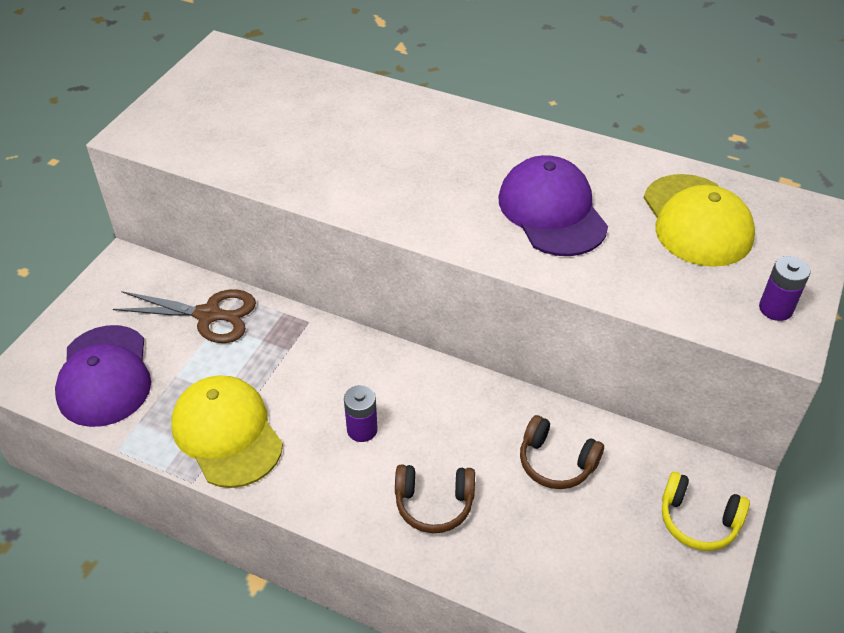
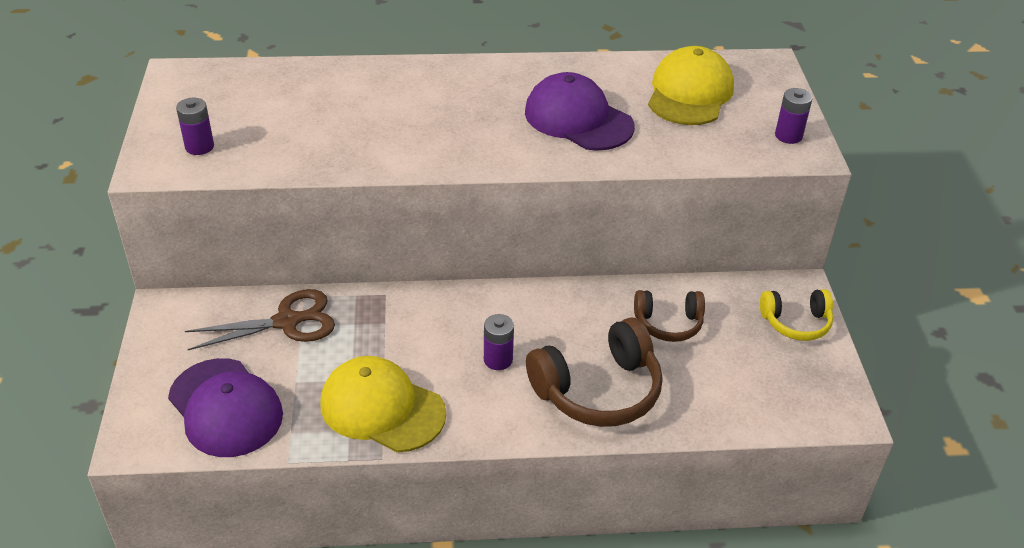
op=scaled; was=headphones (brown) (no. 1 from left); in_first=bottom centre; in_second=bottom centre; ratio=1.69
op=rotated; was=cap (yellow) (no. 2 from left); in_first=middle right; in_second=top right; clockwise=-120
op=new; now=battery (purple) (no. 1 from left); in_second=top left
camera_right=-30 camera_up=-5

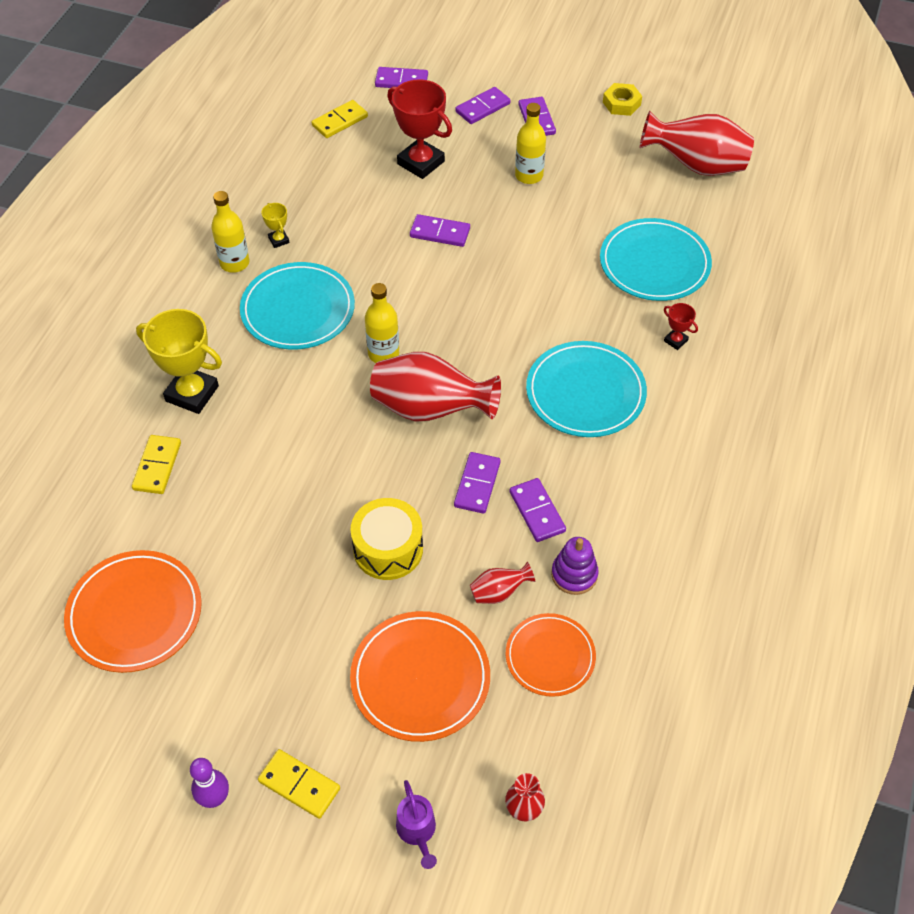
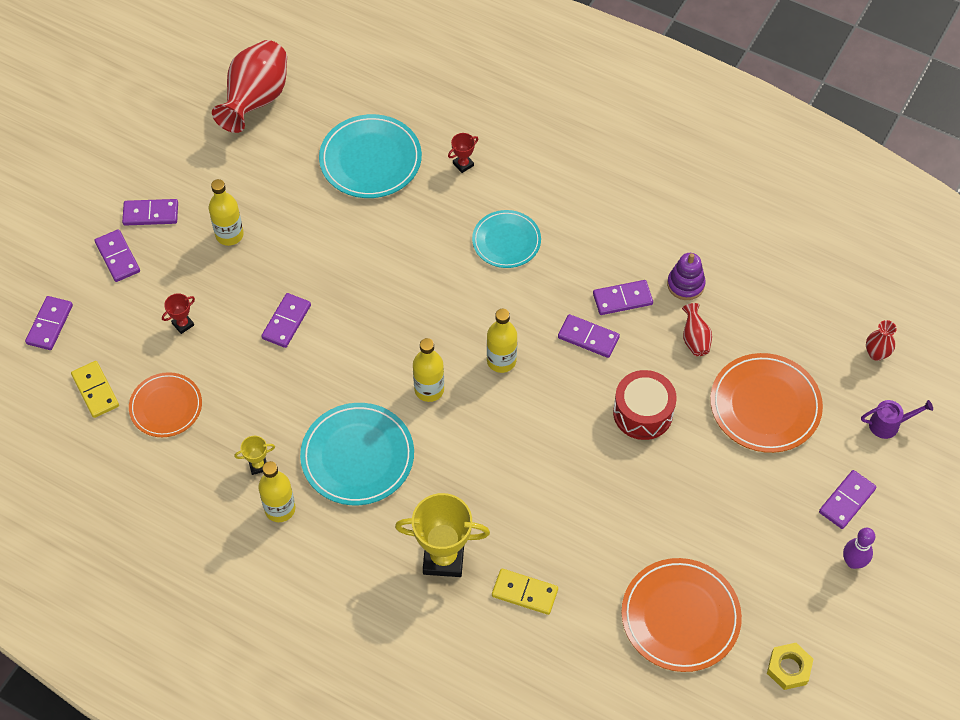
op=rotated; was=trophy (yellow) (no. 1 from left in the first image); in_first=middle left; in_second=bottom centre; clockwise=60
op=repainted; was=domino (yellow) (no. 2 from left); now=domino (purple) (no. 7 from left); in_first=bottom left; in_second=bottom right
op=repainted; was=drum (yellow); now=drum (red); in_first=centre; in_second=middle right
op=swapped; was=vase (red) (no. 1 from left); now=bottle (yellow) (no. 4 from left); in_first=centre; in_second=centre
op=scaled; was=trophy (red) (no. 1 from left); in_first=top centre; in_second=middle left; ratio=0.46
op=shifted; was=plate (orange) (no. 3 from left in the first image); now=plate (orange) (no. 1 from left); in_first=bottom centre; in_second=middle left
op=scaled; was=plate (turquoise) (no. 2 from left in the first image); in_first=centre; in_second=top centre; ratio=0.65
op=shifted; was=nut (yellow); in_first=top right; in_second=bottom right
camera_right=-80 camera_up=5

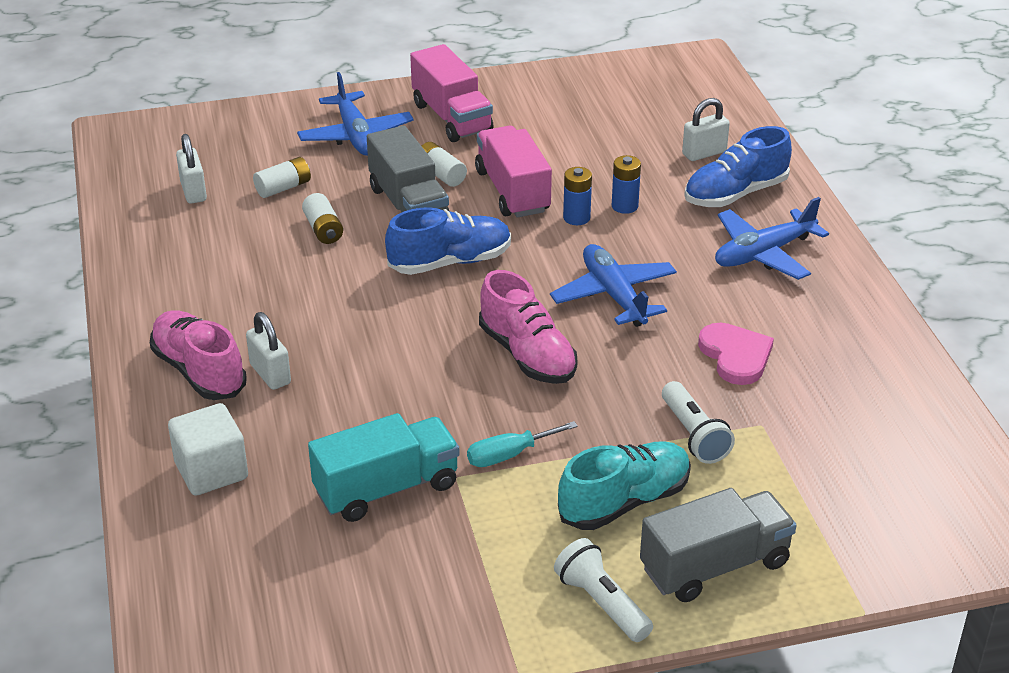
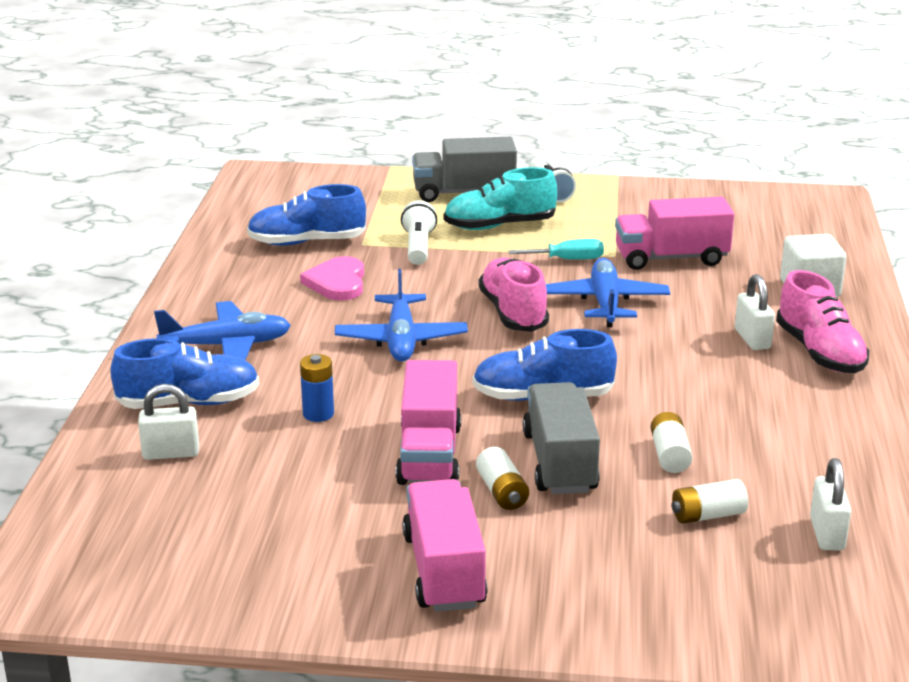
op=shifted; was=plane (blue) (no. 1 from left in the first image); now=plane (blue) (no. 3 from left); in_first=top centre; in_second=middle right
op=repainted; was=truck (turquoise); now=truck (pink) (no. 3 from left); in_first=bottom centre; in_second=middle right
op=gone; was=battery (blue) (no. 1 from left); in_first=top centre
op=new; now=shoe (blue) (no. 2 from left); in_second=top centre
camera_right=-160 camera_up=-10

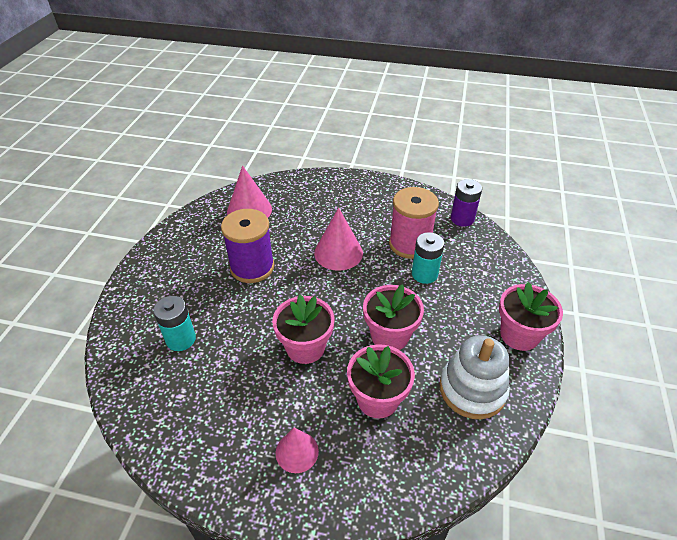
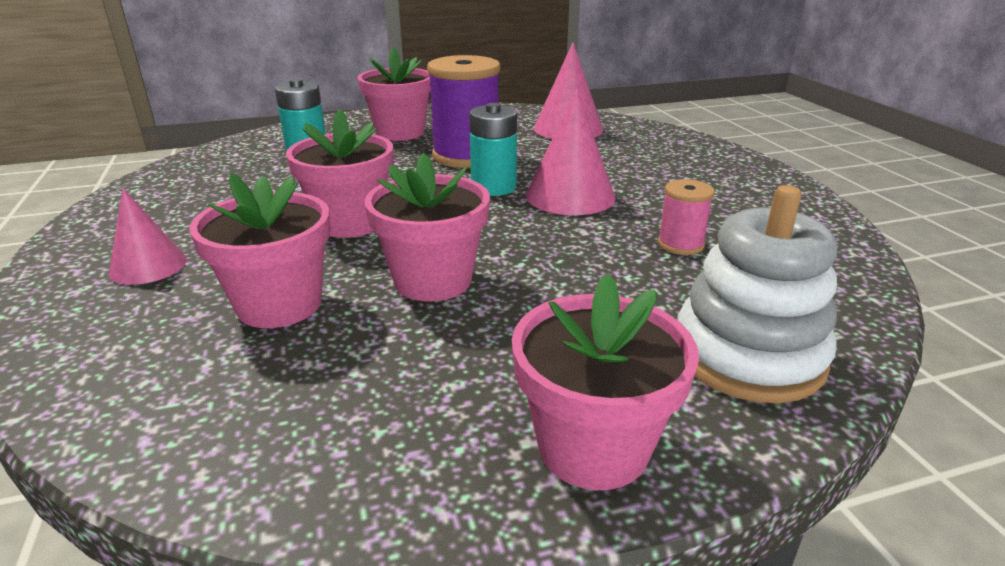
op=scaled; was=spool (pink); in_first=centre; in_second=middle right; ratio=0.5
op=shifted; was=battery (turquoise) (no. 2 from left); in_first=centre; in_second=top centre
op=shifted; was=stacking toy (white); in_first=bottom right; in_second=middle right
op=gone; was=battery (purple); in_first=middle right
op=new; now=flower pot (pink) (no. 3 from left); in_second=top centre
camera_right=60 camera_up=-15

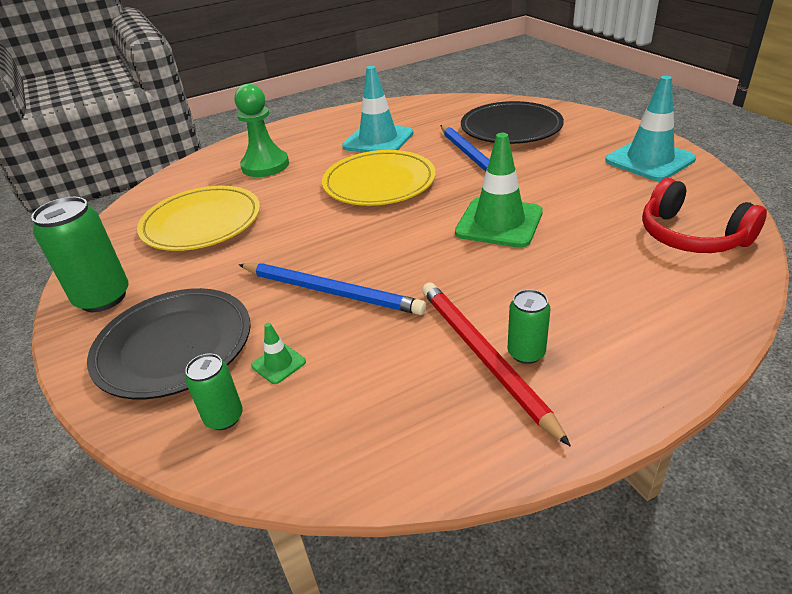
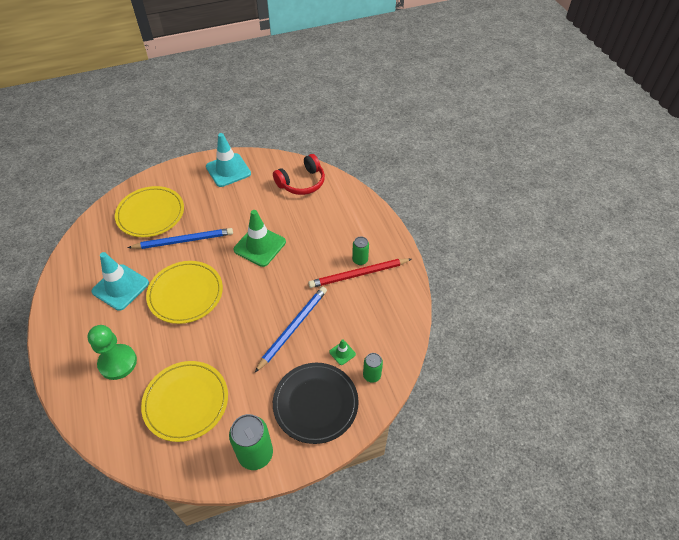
op=repainted; was=plate (black) (no. 2 from left); now=plate (yellow) (no. 1 from left); in_first=top centre; in_second=middle left
camera_right=-85 camera_up=15

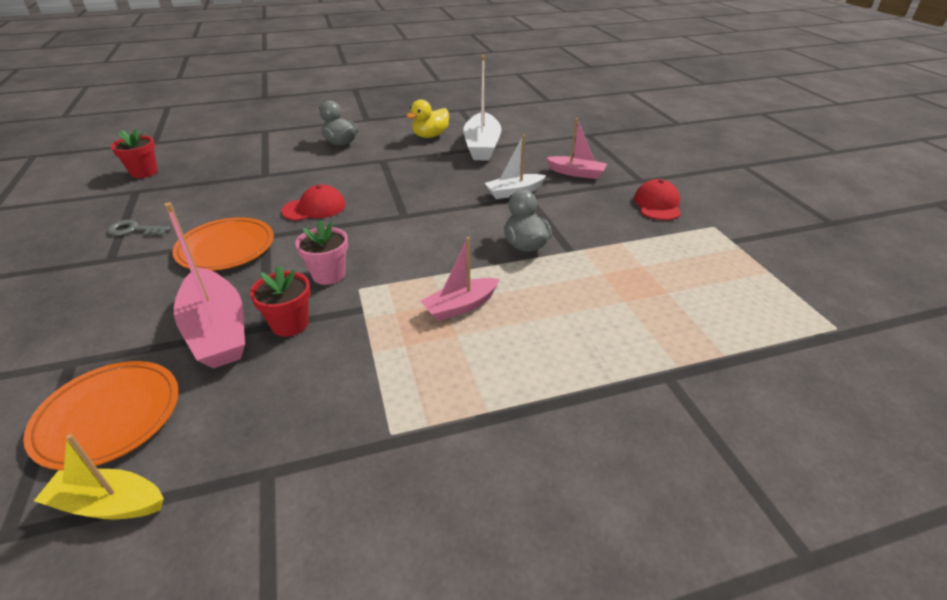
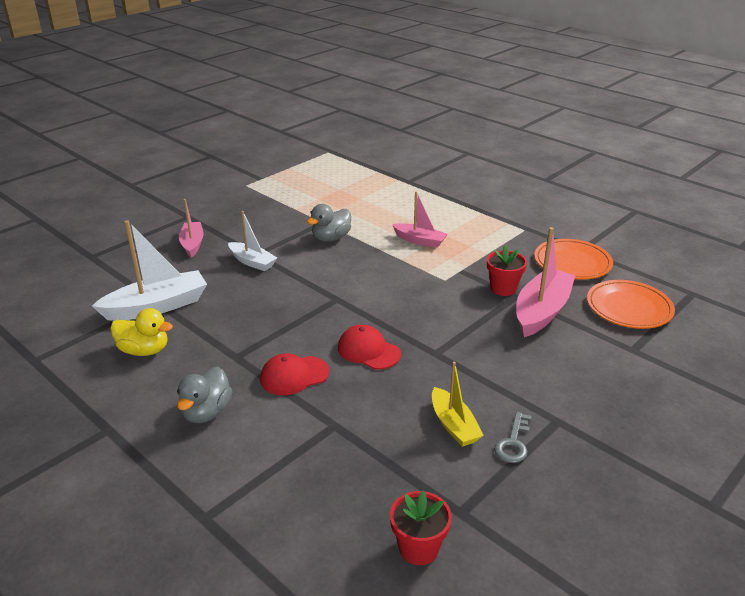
op=shifted; was=boat (yellow); in_first=bottom left; in_second=bottom centre
op=rotated; was=key (grey); in_first=middle left; in_second=bottom right; clockwise=45
op=shifted; was=plate (orange) (no. 2 from left in the first image); now=plate (orange) (no. 1 from left); in_first=middle left; in_second=middle right
op=gone; was=flower pot (pink); in_first=centre
op=shifted; was=cap (red) (no. 2 from left in the first image); now=cap (red) (no. 1 from left); in_first=top right; in_second=centre
camera_right=-120 camera_up=-5

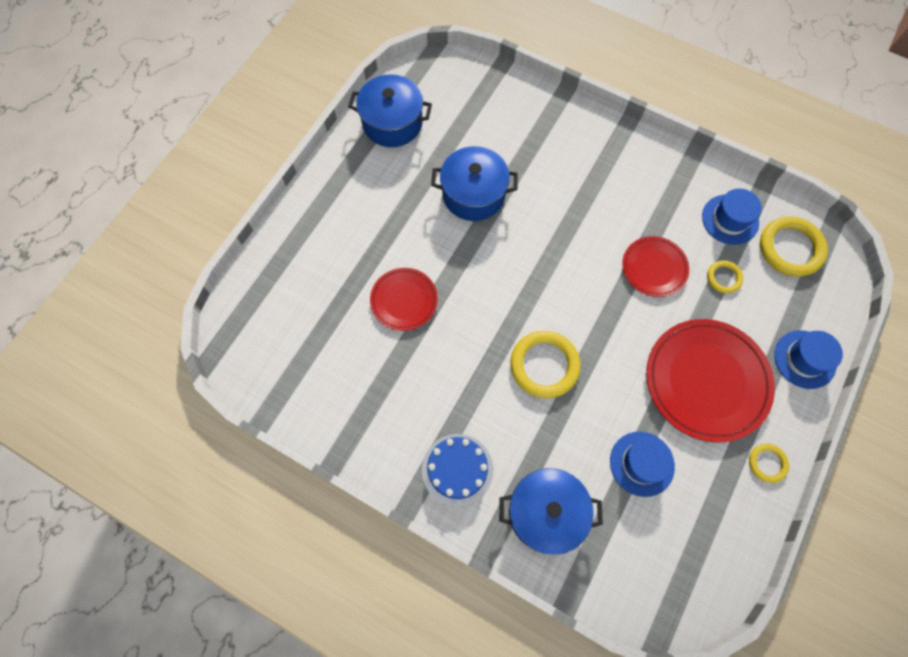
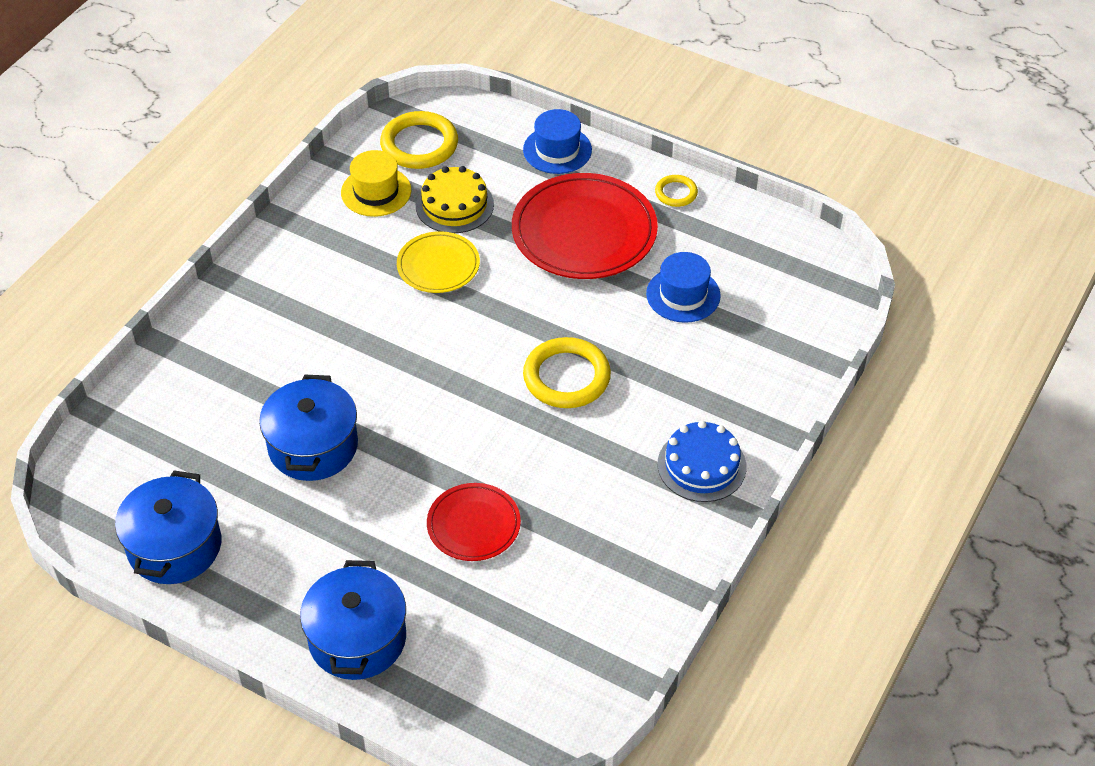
op=shifted; was=pot (blue) (no. 3 from left); in_first=bottom centre; in_second=bottom left
op=repainted; was=plate (red) (no. 2 from left); now=plate (yellow); in_first=middle right; in_second=centre
op=repainted; was=hat (blue) (no. 2 from left); now=hat (yellow); in_first=top right; in_second=top centre
op=swapped; was=ring (yellow) (no. 2 from left); now=cake (yellow); in_first=middle right; in_second=top centre
camera_right=-90 camera_up=-20

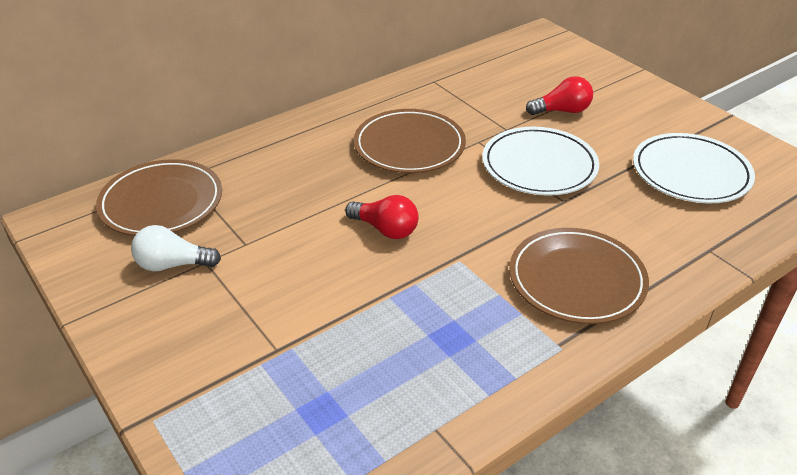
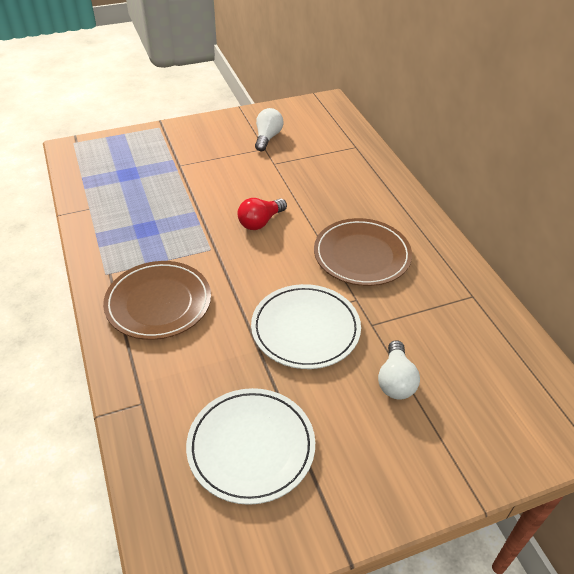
op=gone; was=plate (brown) (no. 1 from left); in_first=middle left
op=repainted; was=light bulb (red) (no. 2 from left); now=light bulb (white) (no. 2 from left); in_first=top right; in_second=middle right
camera_right=105 camera_up=5

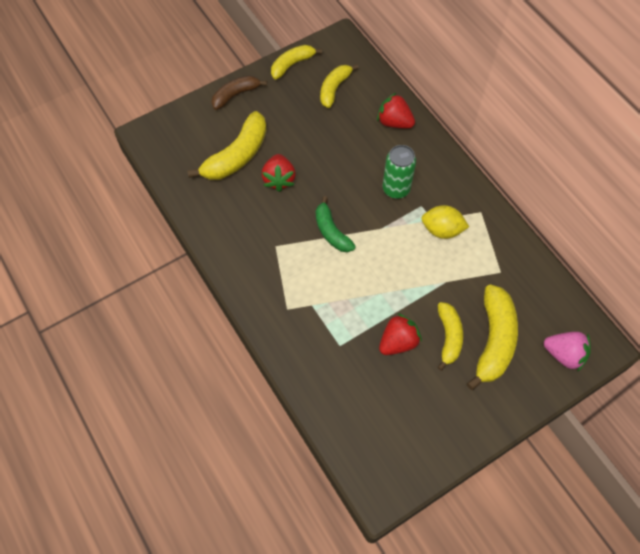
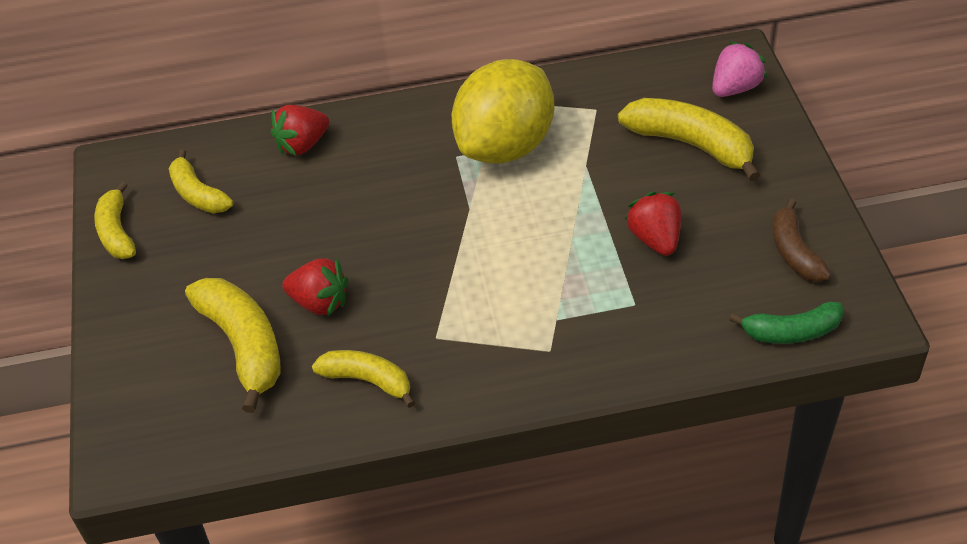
op=shifted; was=banana (brown); in_first=top centre; in_second=middle right
op=shifted; was=banana (green); in_first=centre; in_second=middle right
op=gone; was=can (green); in_first=top centre
op=scaled; was=lemon (yellow); in_first=middle right; in_second=top centre; ratio=1.97
op=shifted; was=banana (yellow) (no. 4 from left); in_first=middle right; in_second=bottom centre
camera_right=-65 camera_up=-15

